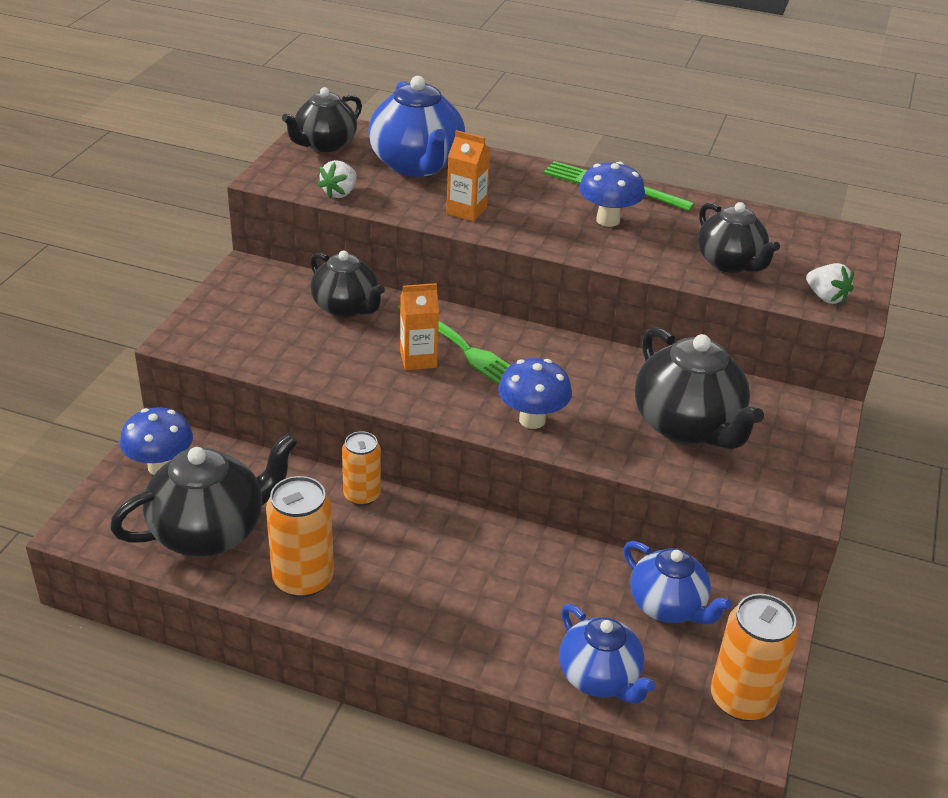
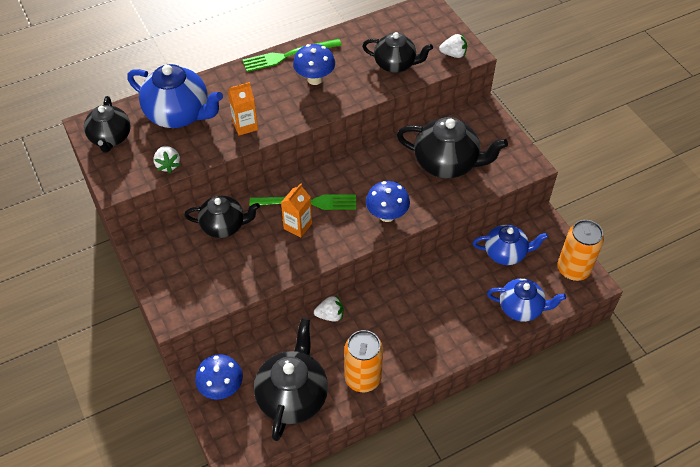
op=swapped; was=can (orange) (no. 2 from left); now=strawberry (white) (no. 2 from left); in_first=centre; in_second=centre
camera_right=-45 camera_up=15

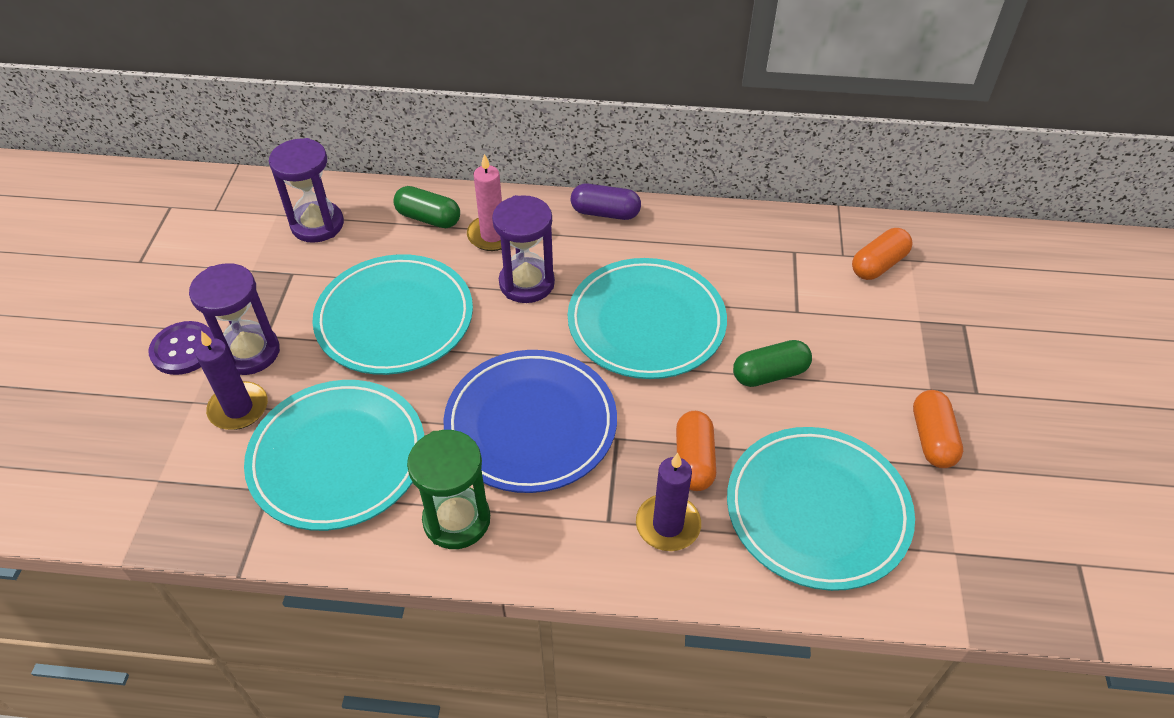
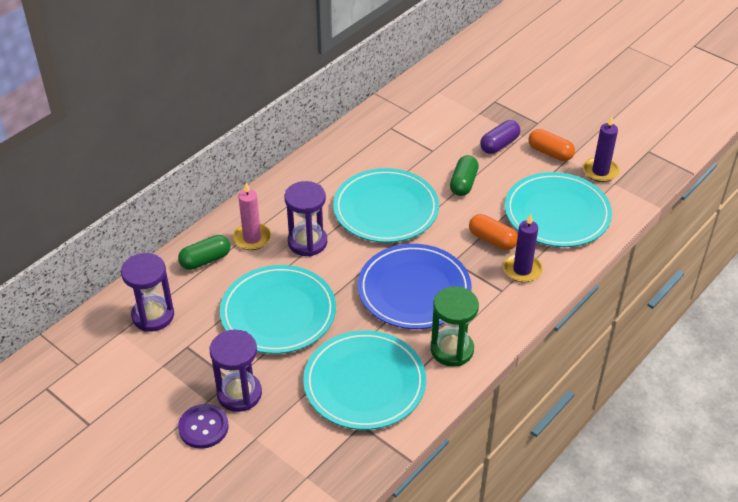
op=shifted; was=candle (purple) (no. 1 from left in the first image); now=candle (purple) (no. 2 from left); in_first=middle left; in_second=top right
op=shifted; was=capsule (purple); in_first=top centre; in_second=top right
op=gone; was=capsule (orange) (no. 2 from left); in_first=middle right
camera_right=-55 camera_up=-5

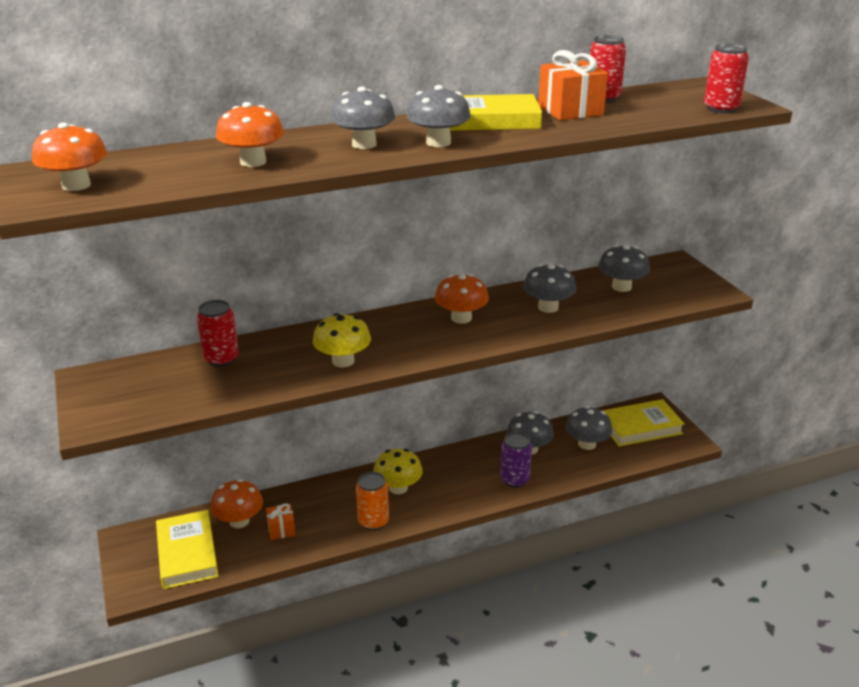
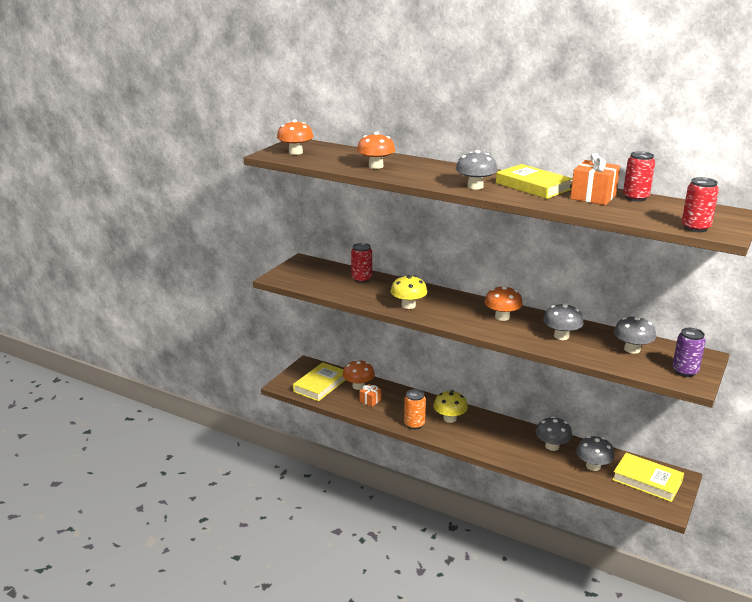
op=gone; was=mushroom (grey) (no. 1 from left); in_first=top centre
op=shifted; was=can (purple); in_first=bottom centre; in_second=middle right
camera_right=50 camera_up=-5

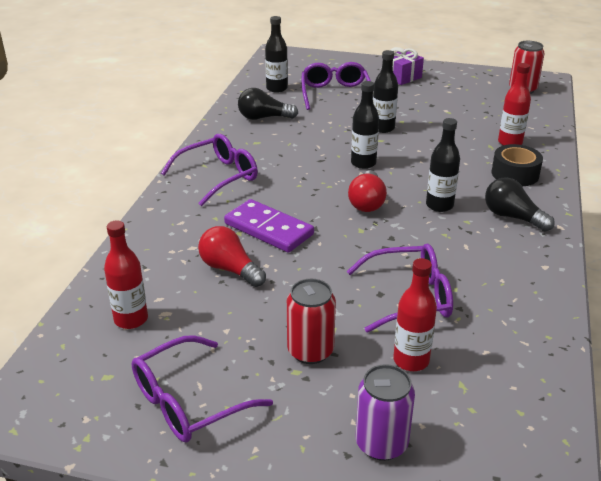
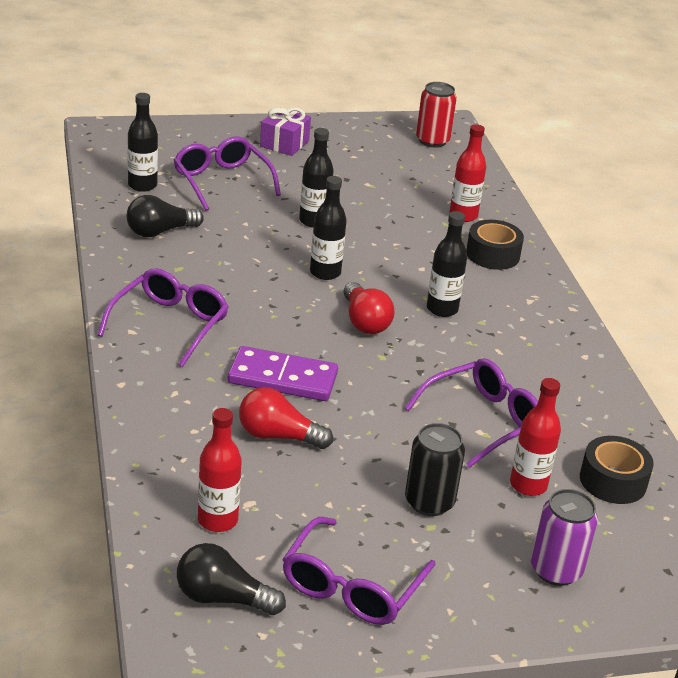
op=repainted; was=can (red) (no. 1 from left); now=can (black); in_first=bottom centre; in_second=bottom centre
op=shifted; was=light bulb (black) (no. 2 from left); in_first=middle right; in_second=bottom centre
op=new; now=tape (black) (no. 2 from left); in_second=bottom right
camera_right=-30 camera_up=0

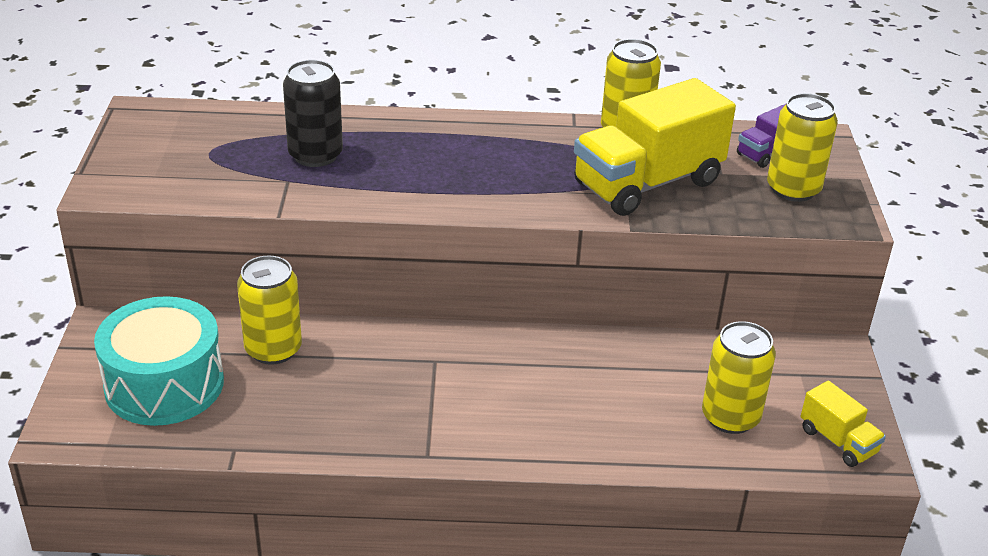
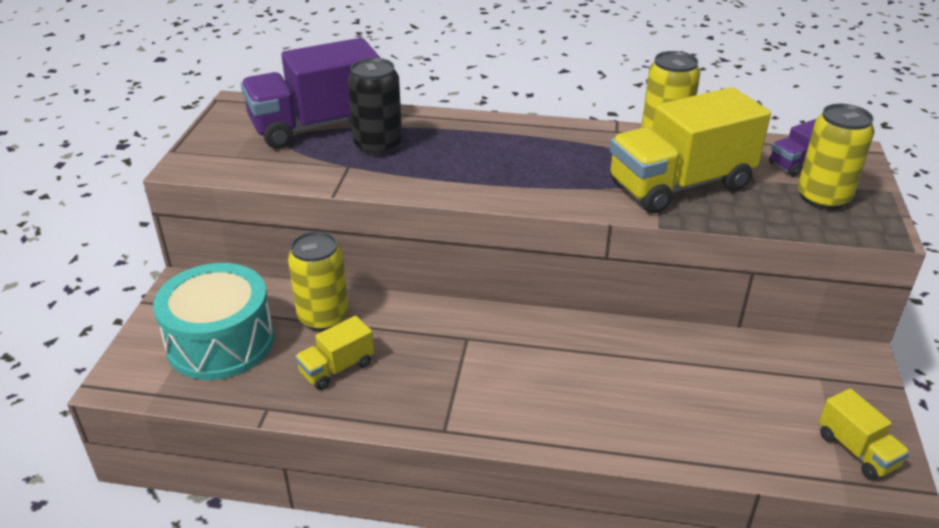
op=gone; was=can (yellow) (no. 3 from left); in_first=bottom right
op=new; now=truck (purple) (no. 1 from left); in_second=top left
op=new; now=truck (yellow) (no. 1 from left); in_second=bottom centre
camera_right=10 camera_up=0

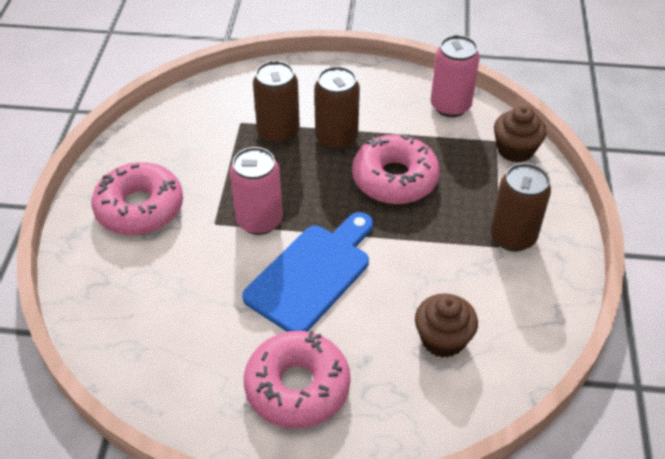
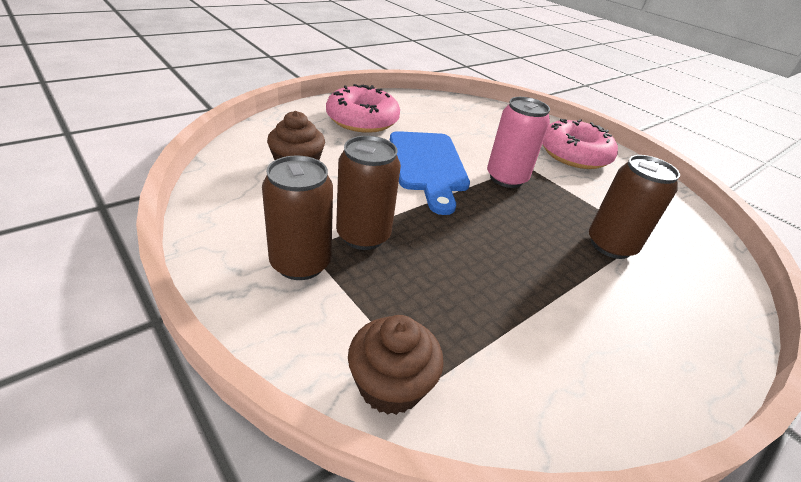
op=shifted; was=can (brown) (no. 2 from left); in_first=top centre; in_second=centre
op=gone; was=donut (pink) (no. 3 from left); in_first=centre
op=gone; was=can (pink) (no. 2 from left); in_first=top right
camera_right=130 camera_up=-10

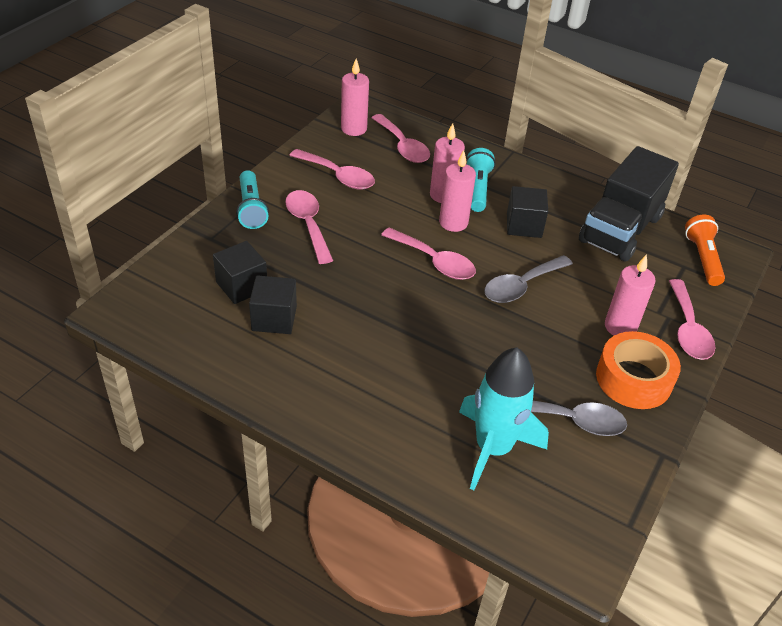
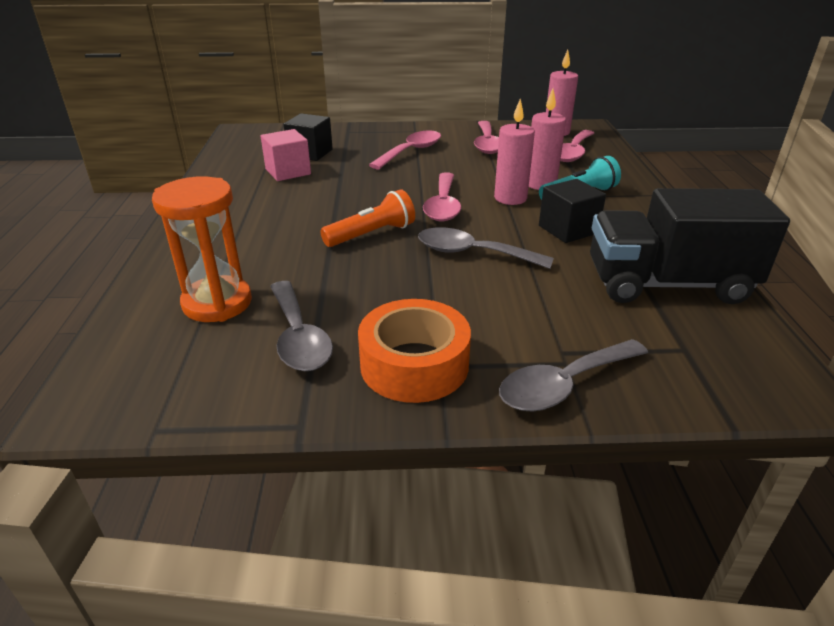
op=gone; was=flashlight (turquoise) (no. 1 from left); in_first=top left
op=repainted; was=cube (black) (no. 2 from left); now=cube (pink); in_first=centre; in_second=top centre
op=swapped; was=rocket (turquoise); now=hourglass (orange); in_first=bottom centre; in_second=middle left
op=gone; was=candle (pink) (no. 4 from left); in_first=middle right
op=repainted; was=spoon (pink) (no. 5 from left); now=spoon (grey) (no. 3 from left); in_first=middle right; in_second=middle right
op=shifted; was=flashlight (orange); in_first=middle right; in_second=centre
camera_right=60 camera_up=-10

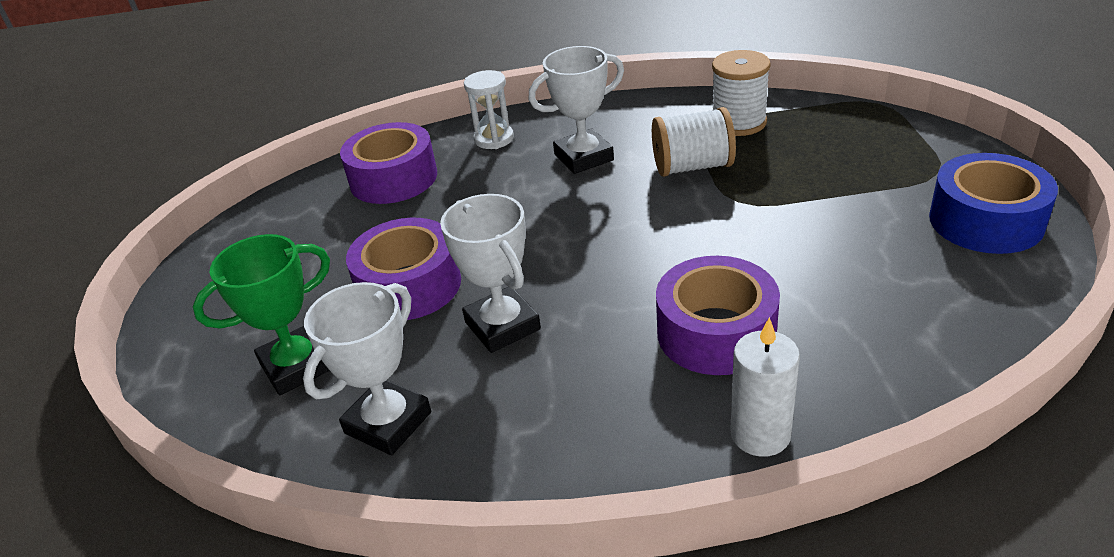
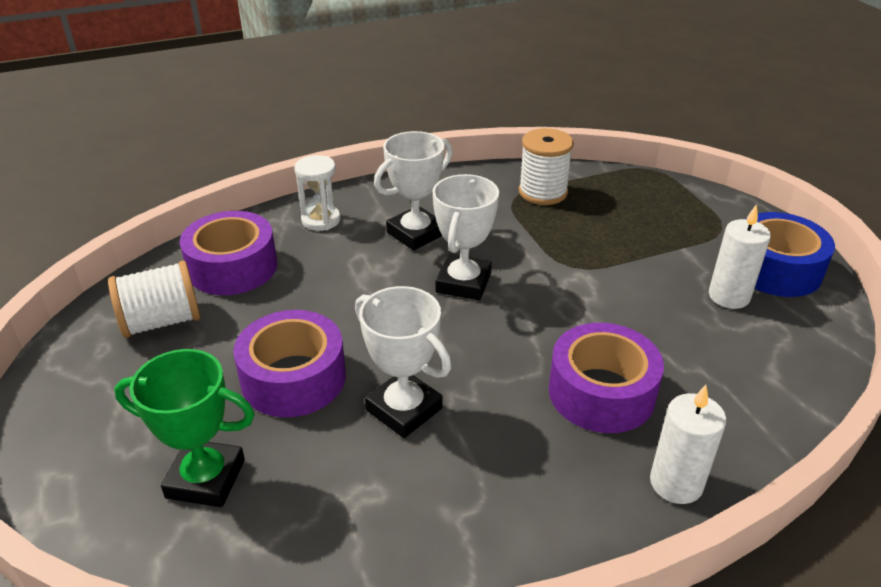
op=rotated; was=trophy (green); in_first=middle left; in_second=bottom left; clockwise=60
op=shifted; was=trophy (white) (no. 1 from left in the first image); now=trophy (white) (no. 3 from left); in_first=middle left; in_second=centre
op=shifted; was=spool (white) (no. 1 from left); in_first=top centre; in_second=middle left
op=new; now=candle (white) (no. 2 from left); in_second=middle right
camera_right=-20 camera_up=0

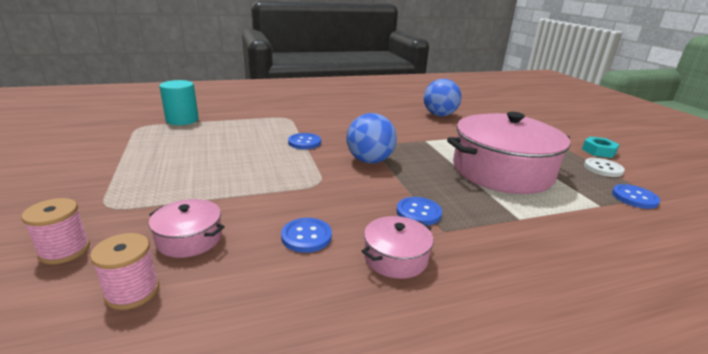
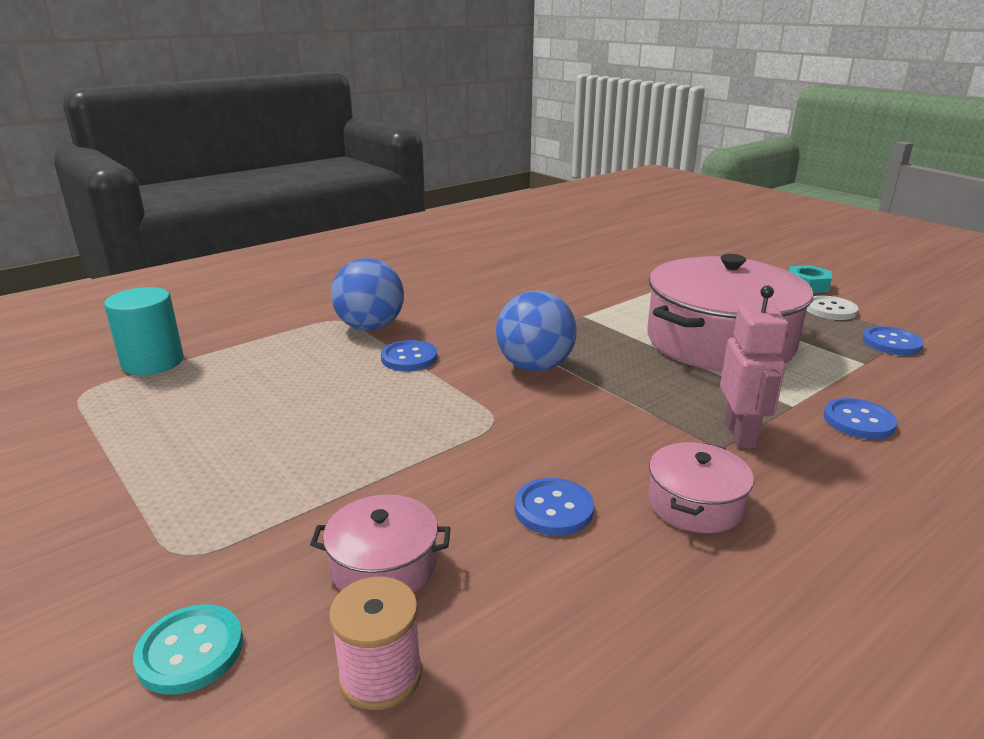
op=swapped; was=spool (pink) (no. 1 from left); now=button (turquoise); in_first=middle left; in_second=bottom left
op=shifted; was=button (blue) (no. 3 from left); in_first=centre; in_second=middle right
op=shifted; was=ball (blue) (no. 2 from left in the first image); now=ball (blue) (no. 1 from left); in_first=top centre; in_second=centre
op=new; now=robot (pink); in_second=middle right
camera_right=-20 camera_up=0

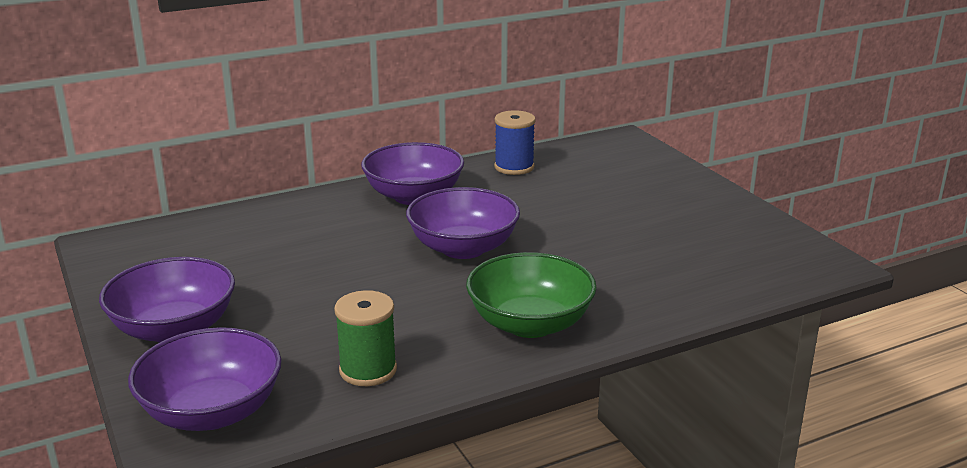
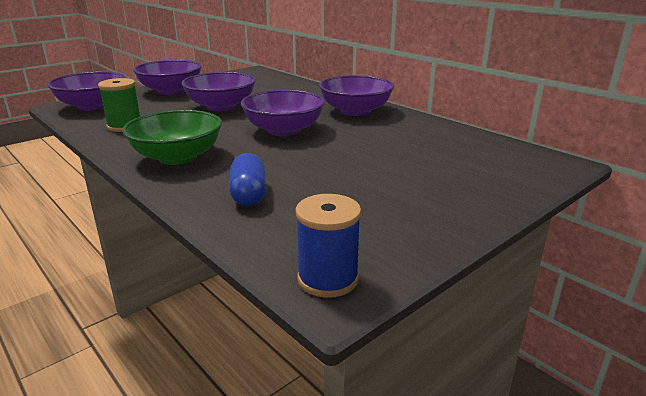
op=shifted; was=spool (blue); in_first=top centre; in_second=centre
op=new; now=bowl (purple) (no. 3 from left); in_second=top centre
op=new; now=capsule (blue); in_second=centre
camera_right=75 camera_up=0

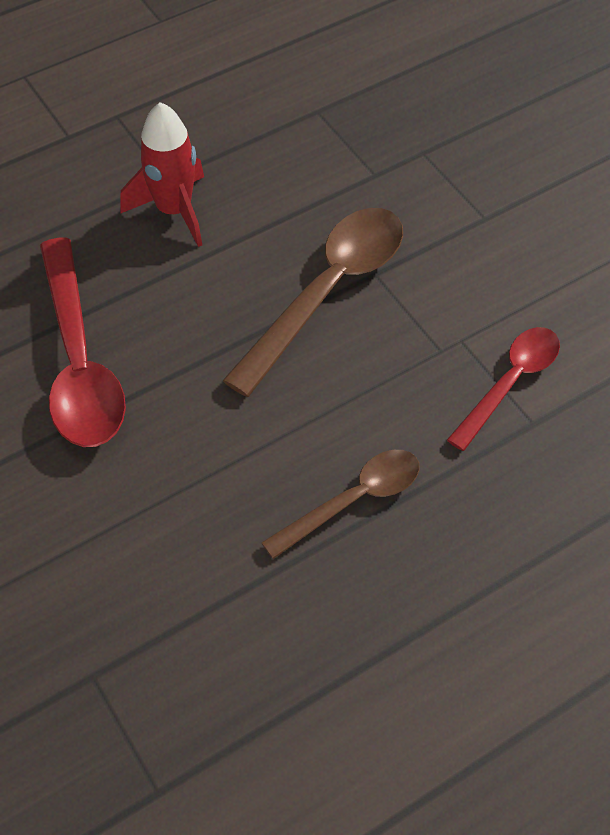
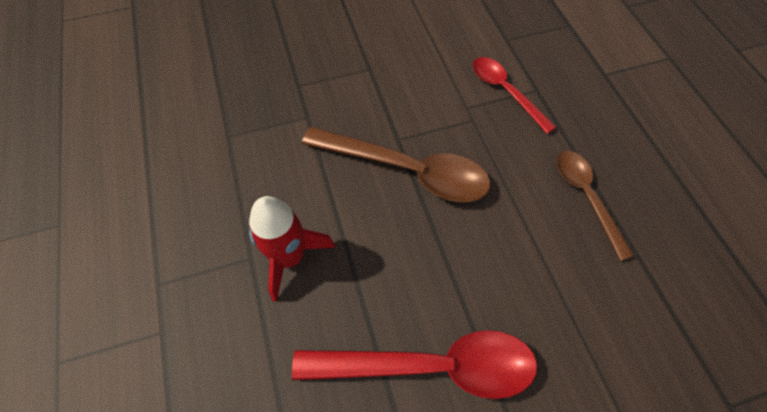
op=rotated; was=spoon (brown) (no. 1 from left); in_first=centre; in_second=centre; clockwise=150
camera_right=-75 camera_up=5

